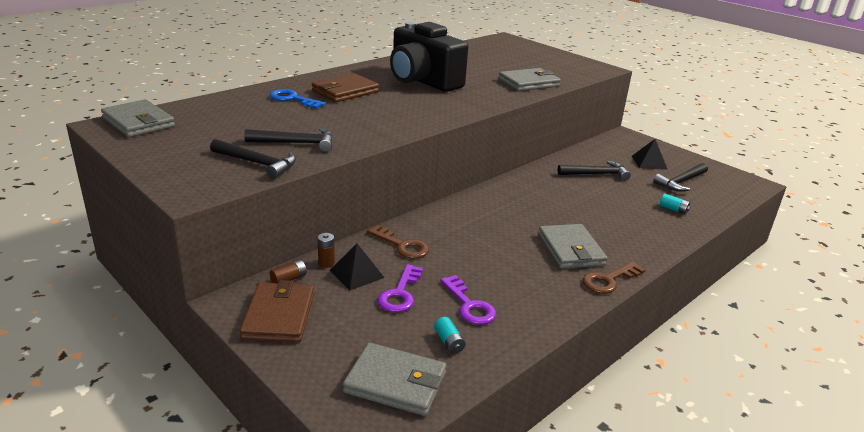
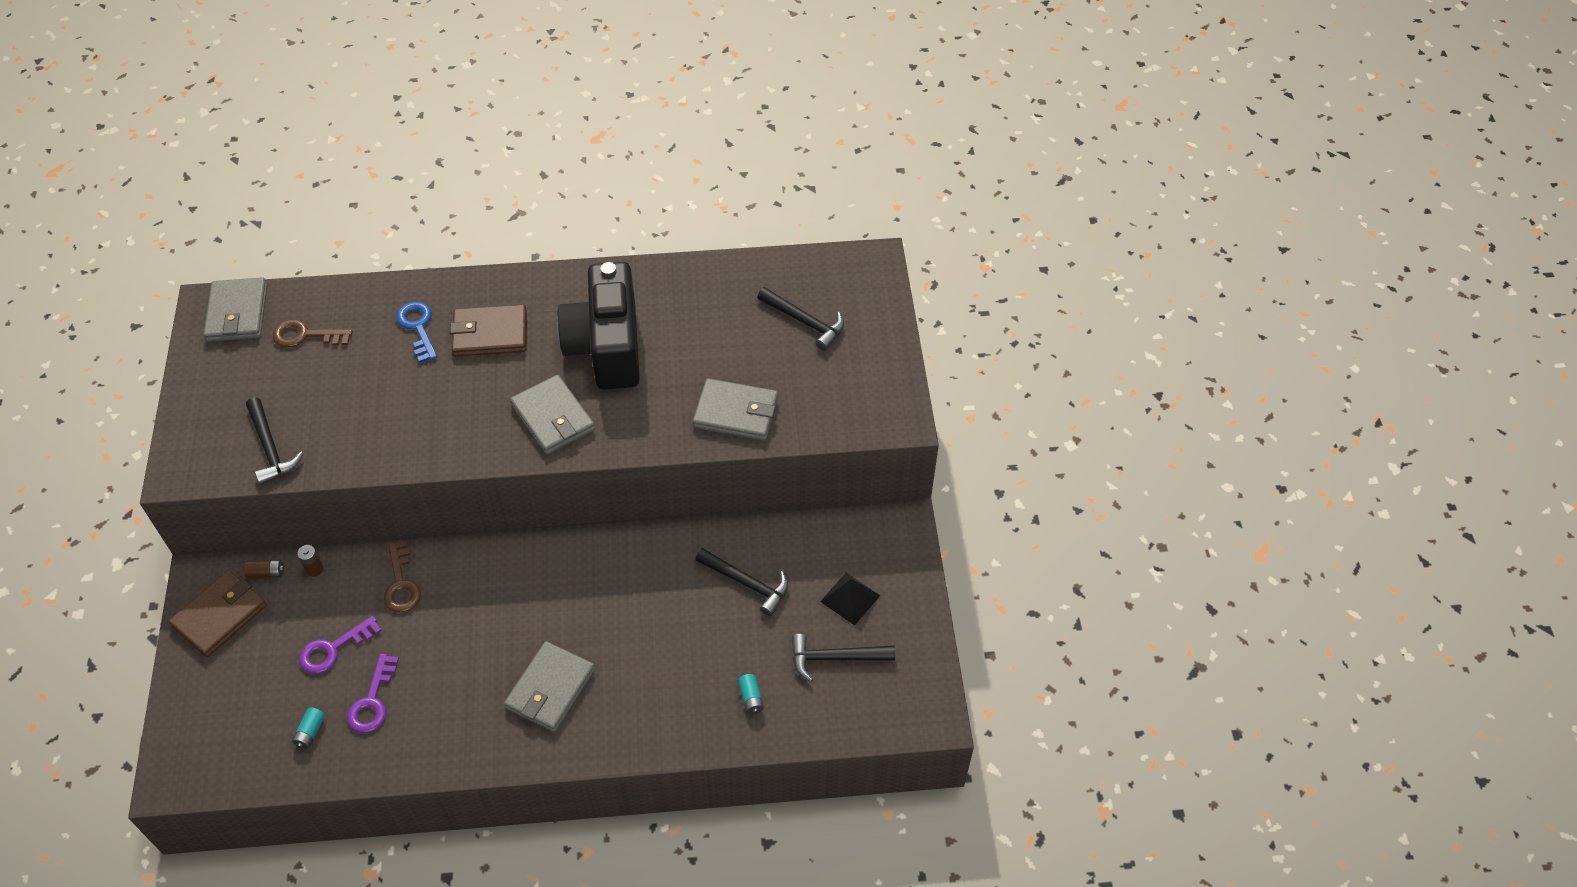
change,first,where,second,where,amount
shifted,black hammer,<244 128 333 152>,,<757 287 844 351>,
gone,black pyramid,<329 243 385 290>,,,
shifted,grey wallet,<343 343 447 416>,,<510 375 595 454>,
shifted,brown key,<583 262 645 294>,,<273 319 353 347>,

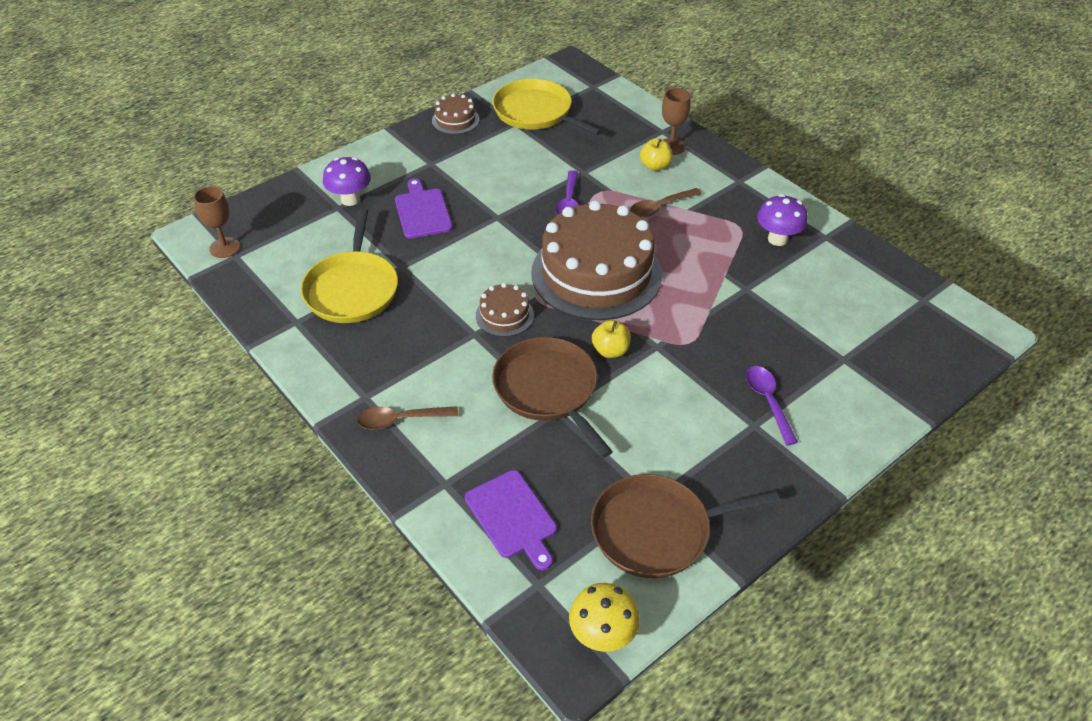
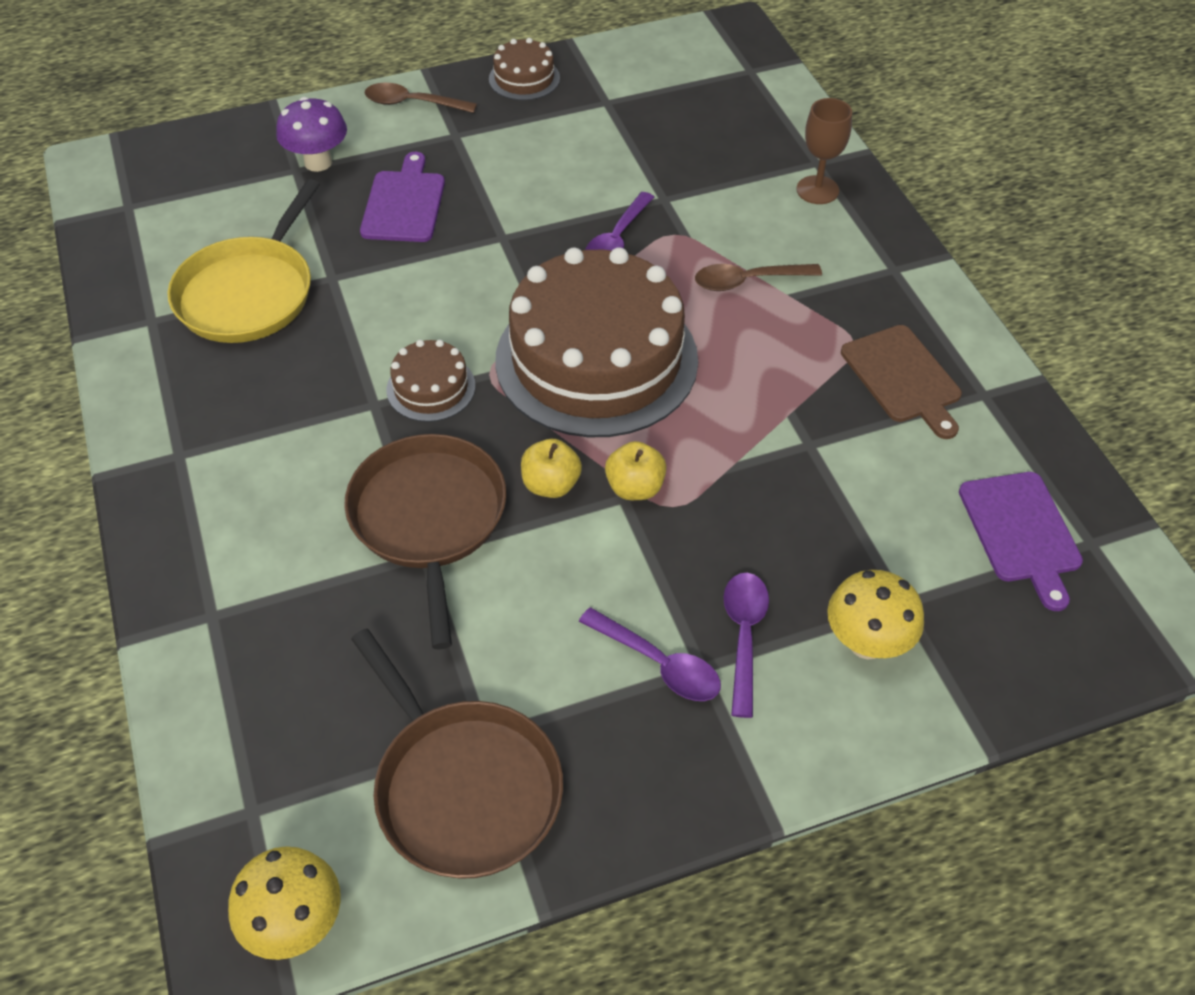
change,first,where,second,where,amount
gone,brown goblet,<193 186 240 258>,,,
shifted,brown spoon,<357 406 458 430>,,<365 83 477 113>,
shifted,purple cutting board,<465 470 557 570>,,<959 472 1083 611>,
gone,yellow pan,<493 79 602 135>,,,
rotated,brown pan,<591 474 780 578>,,<351 628 563 879>,135 degrees counterclockwise
shifted,yellow apple,<640 139 672 171>,,<605 441 667 500>,
swapped,purple mushroom,<757 194 808 246>,brown cutting board,<841 325 962 439>,
new,,,purple spoon,<579 607 721 701>,
new,,,yellow mushroom,<827 570 924 660>,

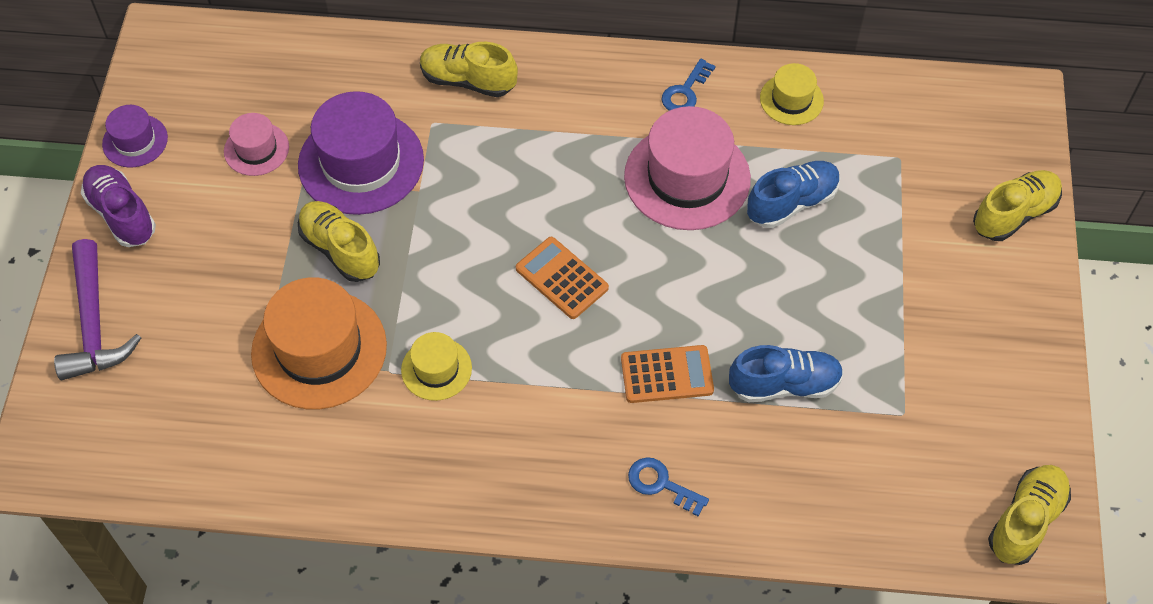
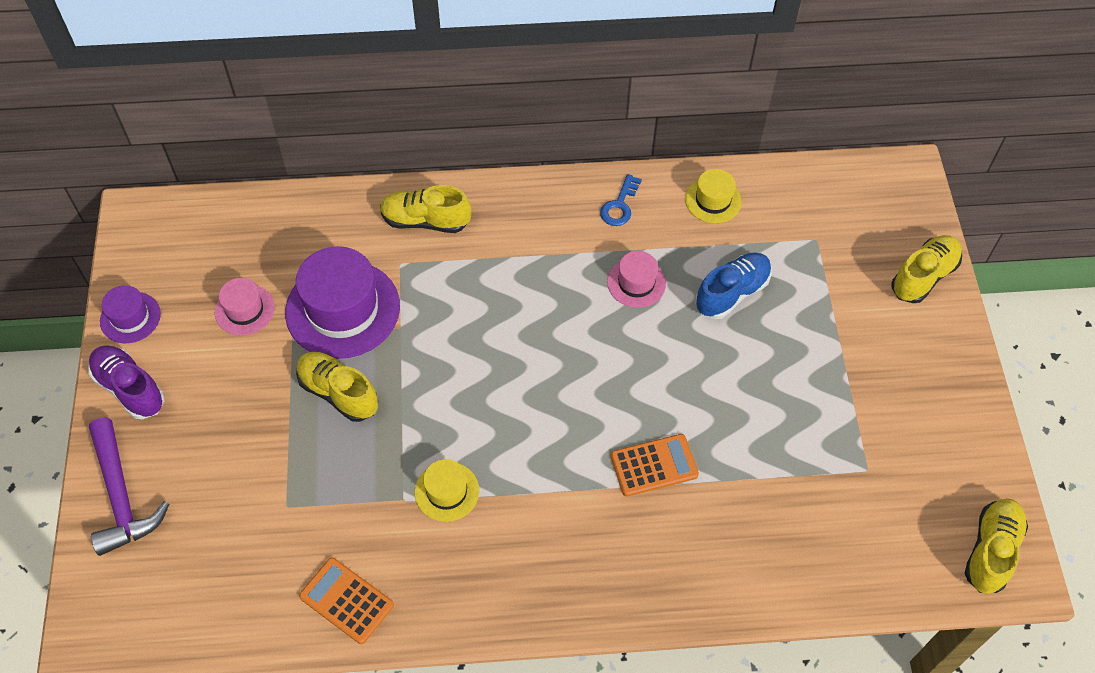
change,first,where,second,where,amount
gone,orange hat,<251 277 387 409>,,,
shifted,orange calculator,<516 237 609 319>,,<299 557 394 644>,
scaled,pink hat,<624 106 751 230>,,<607 251 666 308>,x0.52
gone,blue key,<628 457 709 516>,,,
gone,blue shoe,<729 345 844 402>,,,

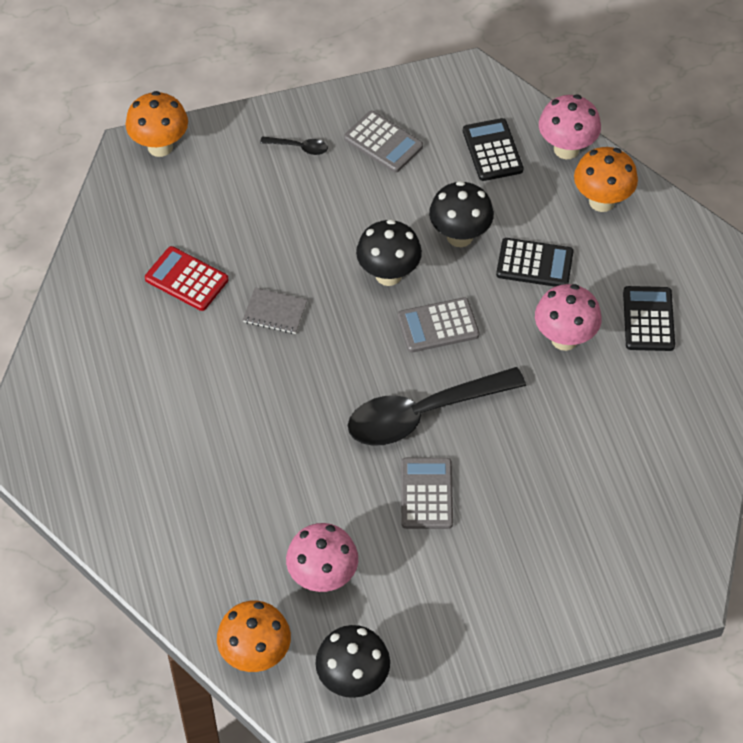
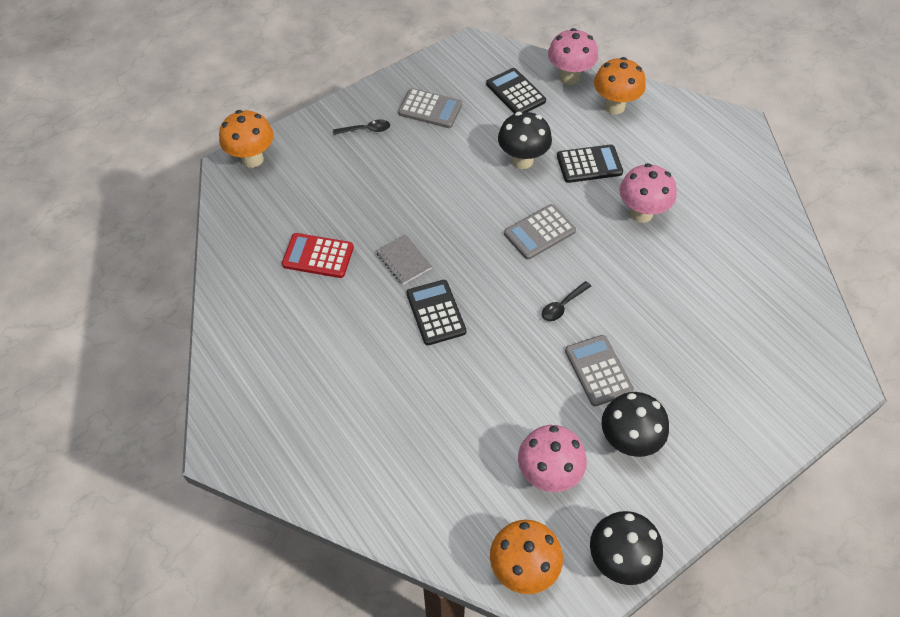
change,first,where,second,where,amount
rotated,grey notebook,<243 288 308 334>,,<376 234 432 285>,60 degrees clockwise
scaled,black spoon,<348 367 526 446>,,<542 281 591 321>,x0.40
shifted,black mushroom,<356 219 422 286>,,<601 392 669 457>,
shifted,black calculator,<623 286 675 351>,,<406 280 466 345>,

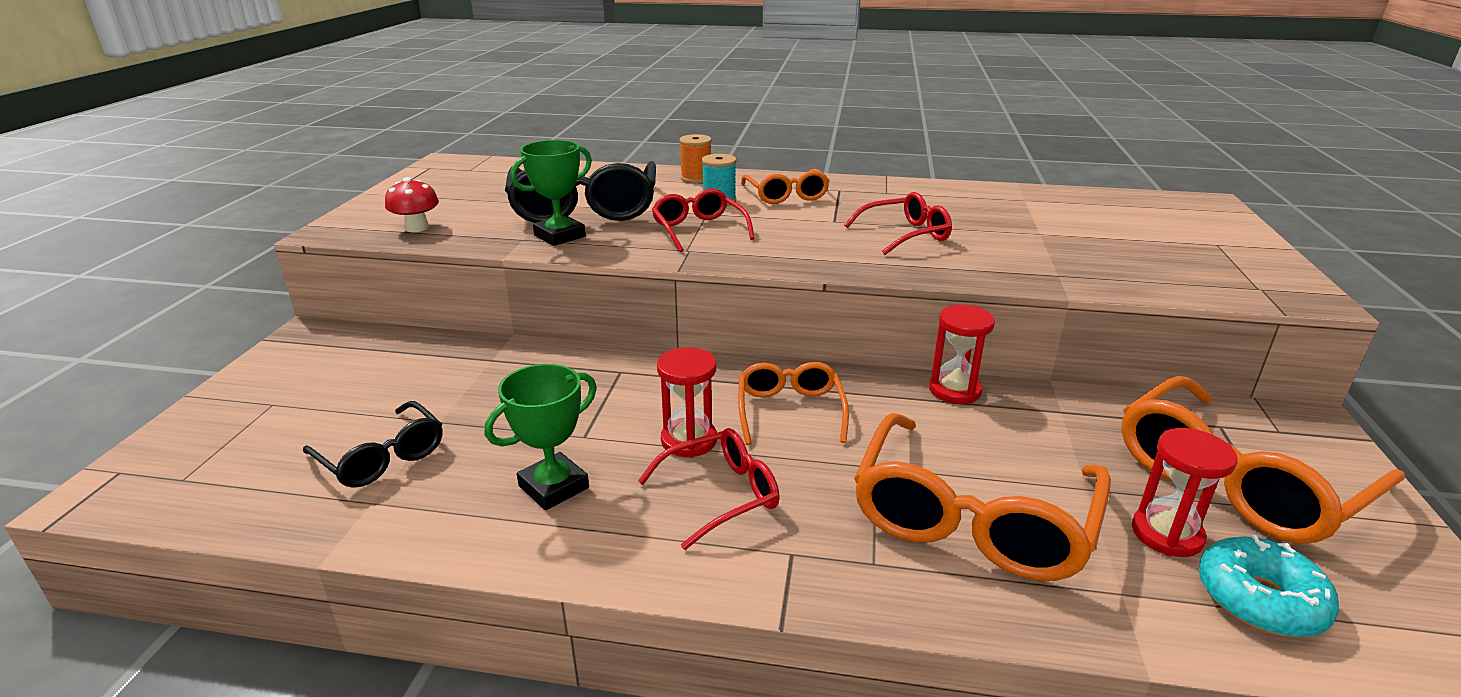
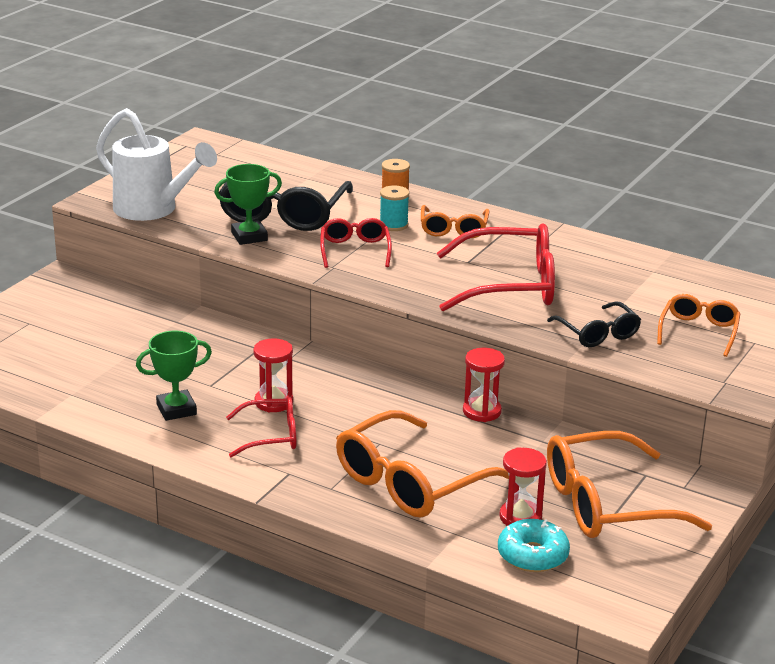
change,first,where,second,where,amount
shifted,black glasses,<303 401 443 488>,,<547 301 641 347>,
swapped,red mushroom,<385 177 439 232>,white watering can,<96 108 217 221>,
shifted,orange glasses,<738 362 849 445>,,<657 294 741 357>,
scaled,red glasses,<844 192 952 255>,,<437 223 555 311>,x1.80

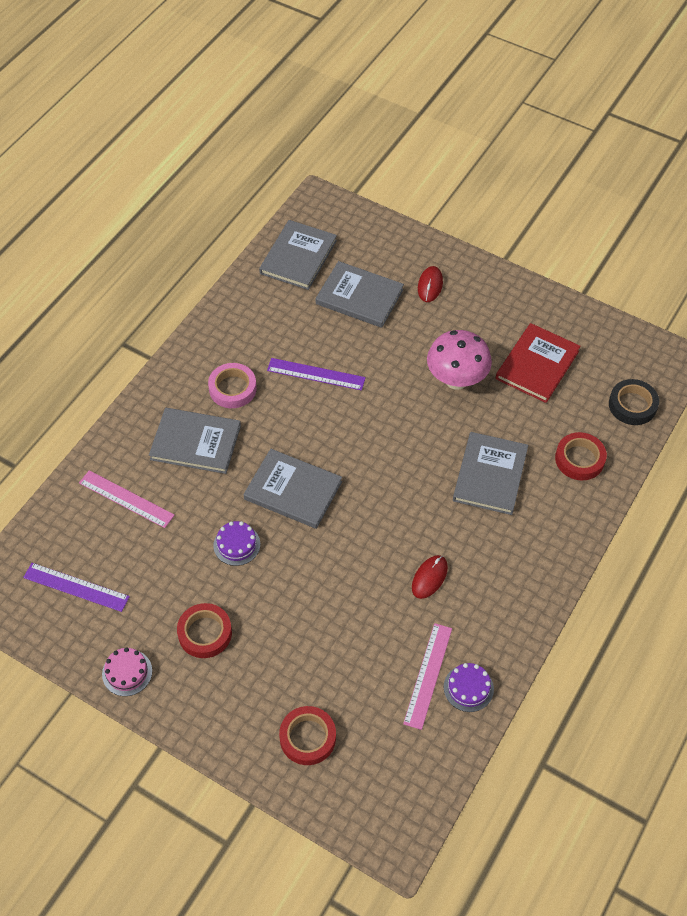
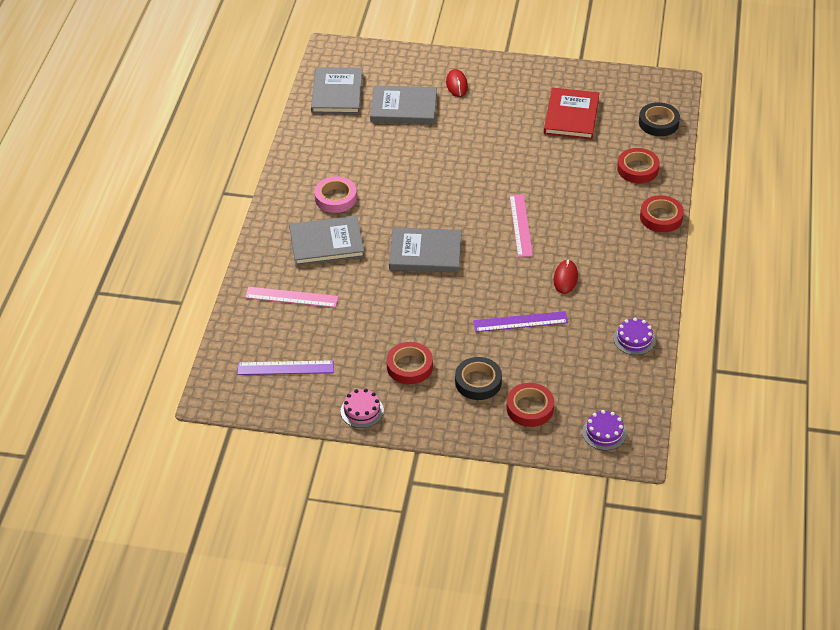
change,first,where,second,where,amount
shifted,purple cake,<213 521 260 566>,,<582 410 626 450>,
shifted,purple ruler,<267 358 366 391>,,<473 311 568 332>,
shifted,pink ruler,<403 623 452 730>,,<509 194 533 257>,
gone,pink mushroom,<427 330 492 390>,,,
gone,grey book,<453 432 528 515>,,,
new,,,black tape,<455 357 502 400>,
new,,,red tape,<640 195 684 233>,

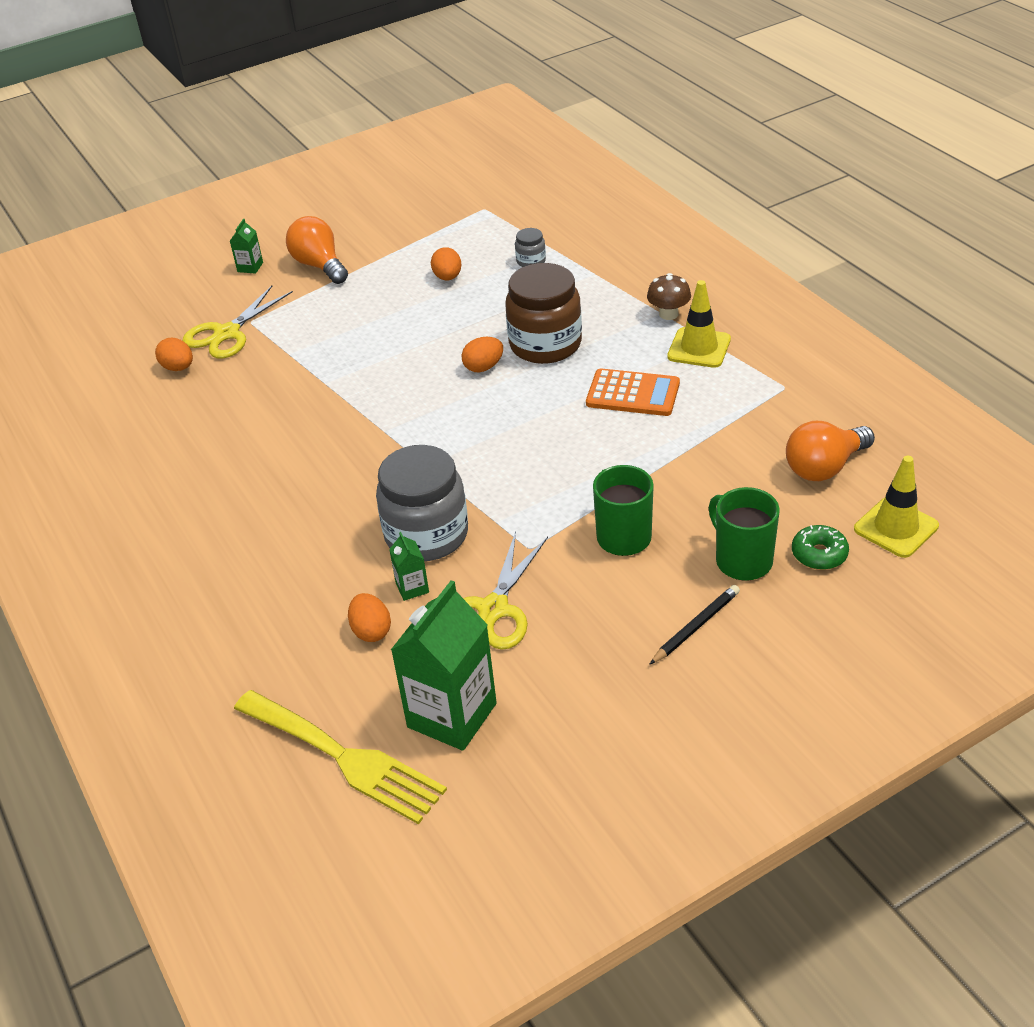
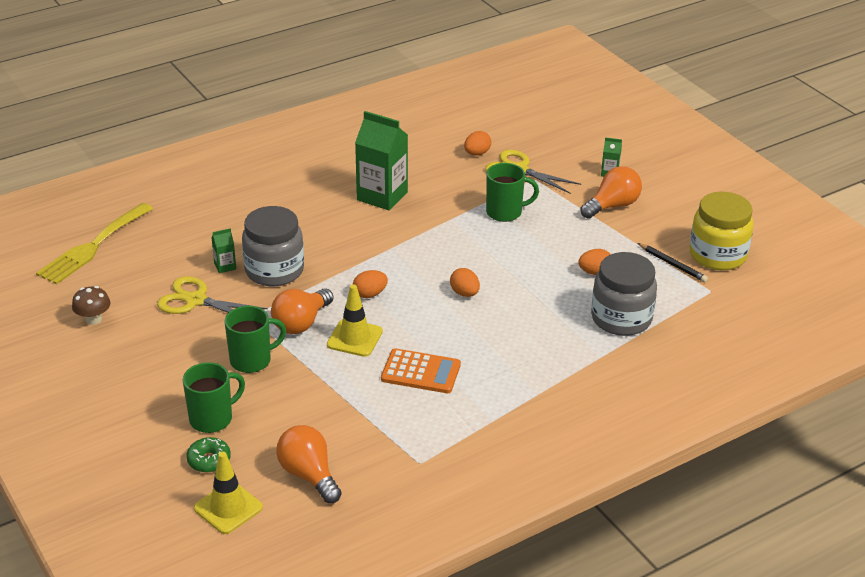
change,first,where,second,where,amount
shifted,orange egg,<348 593 391 642>,,<353 270 388 298>,
shifted,green carton,<391 580 497 751>,,<355 111 408 210>,
gone,brown jar,<505 263 582 364>,,,
scaled,grey jar,<515 228 546 267>,,<591 252 657 336>,x2.26
rotated,orange calculator,<586 368 680 416>,,<381 348 461 393>,90 degrees counterclockwise
shifted,brown mushroom,<647 273 691 320>,,<72 286 111 325>,
shifted,black pencil,<649 585 740 665>,,<637 243 708 282>,
shifted,yellow traffic cone,<667 280 731 368>,,<327 284 383 357>,
new,,,orange light bulb,<271 288 333 334>,
new,,,green mug,<486 163 539 222>,
new,,,yellow jar,<690 192 754 270>,

